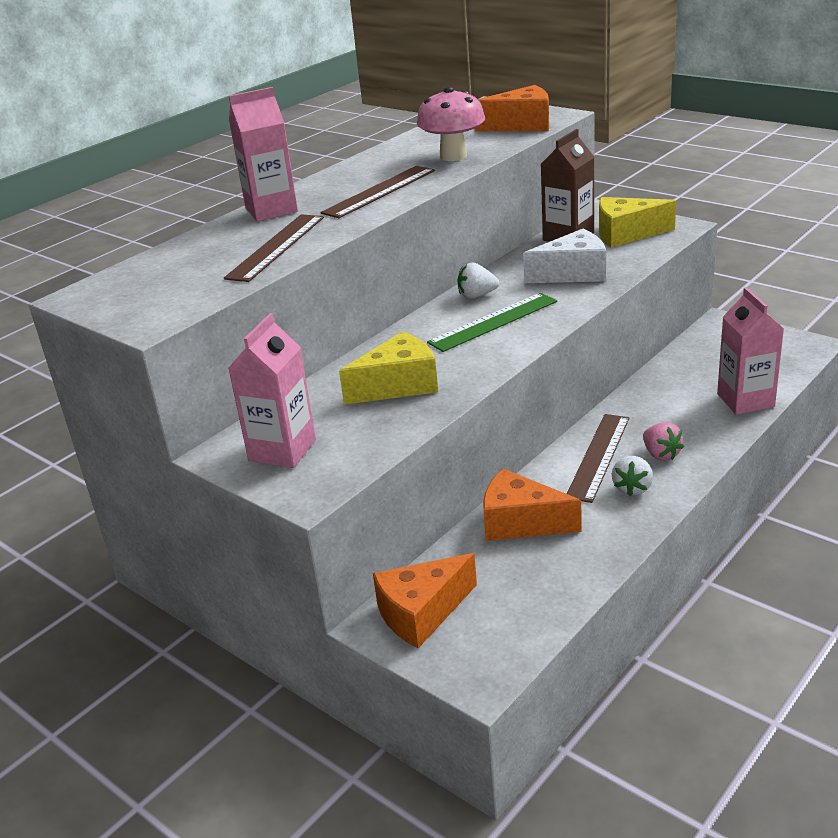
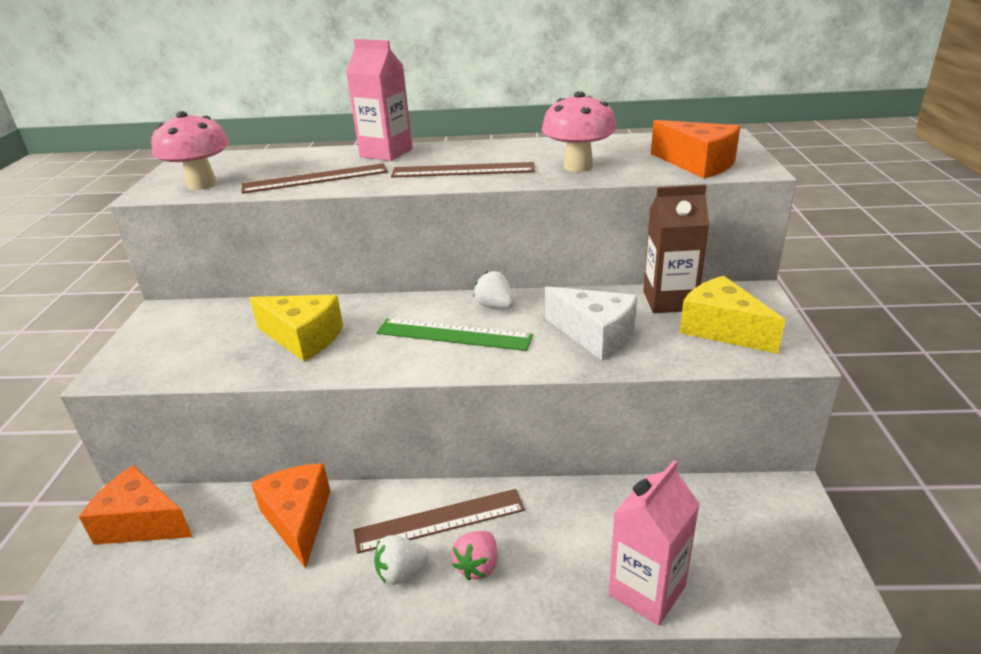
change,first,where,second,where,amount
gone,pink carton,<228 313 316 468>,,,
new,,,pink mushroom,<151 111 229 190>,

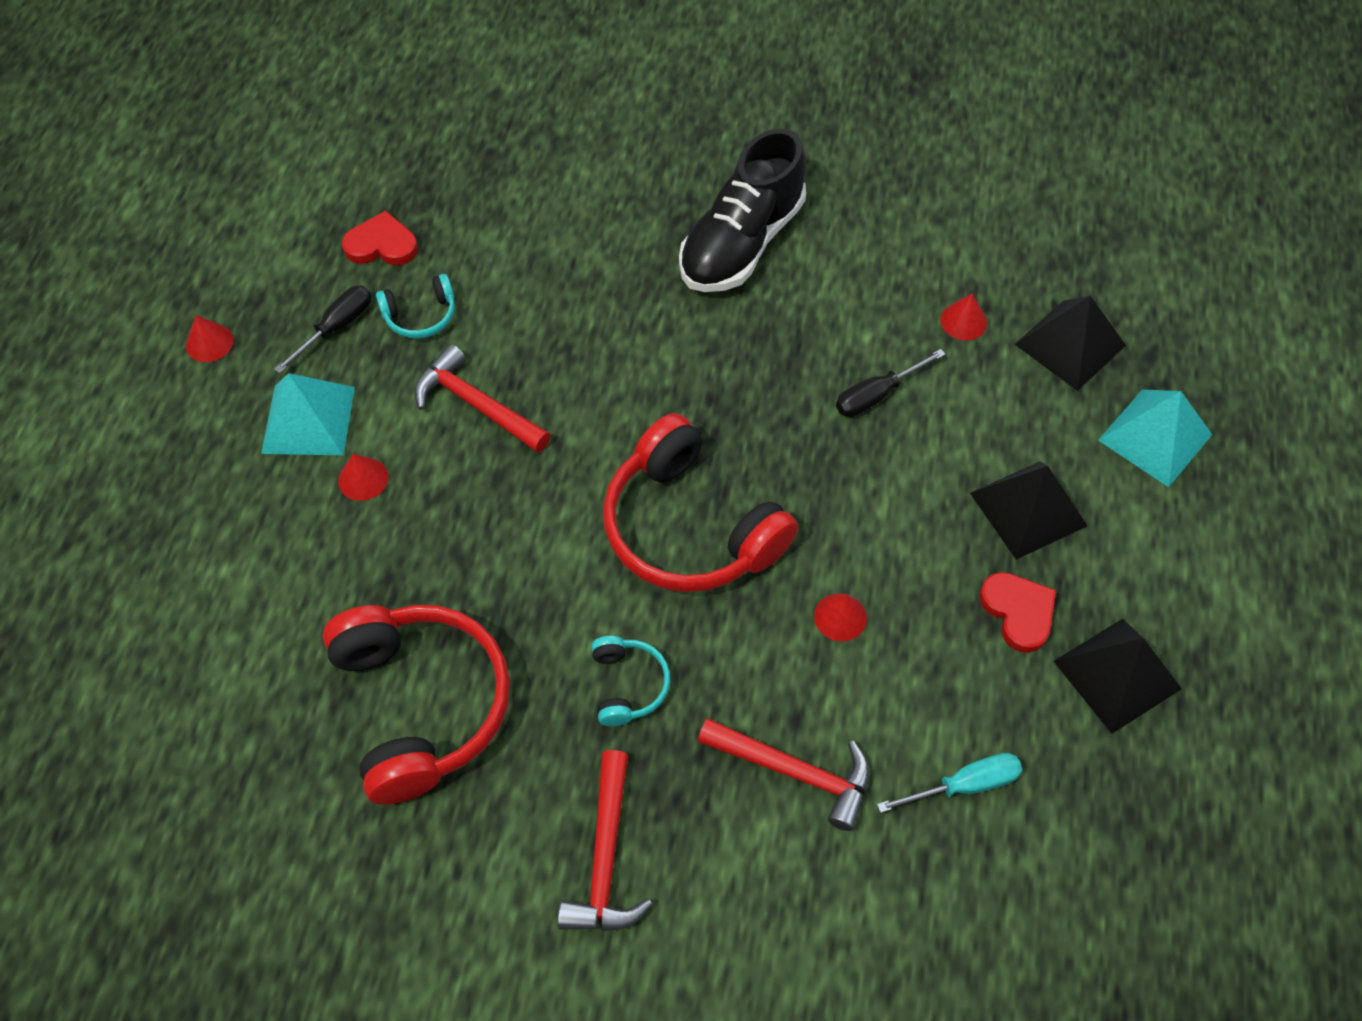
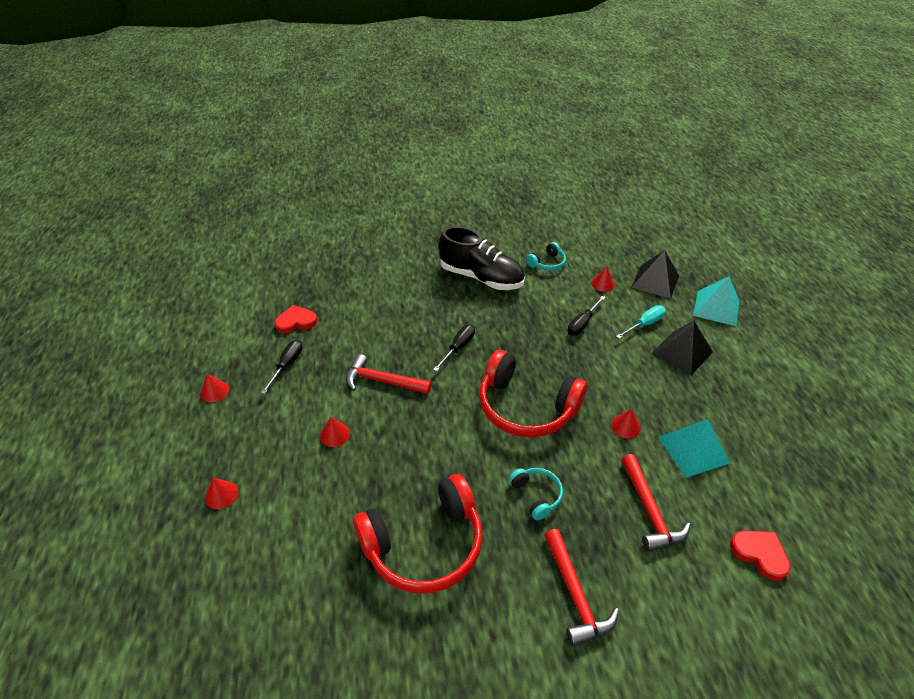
change,first,where,second,where,amount
shifted,turquoise pyramid,<261 373 355 455>,,<658 419 730 478>,
rotated,red headphones,<323 605 510 805>,,<353 474 483 594>,105 degrees clockwise
shifted,turquoise headphones,<376 274 455 339>,,<526 242 566 270>,
rotated,black shoe,<679 128 806 292>,,<439 226 525 290>,75 degrees counterclockwise
rotated,red hammer,<697 718 870 831>,,<621 454 690 552>,75 degrees clockwise
shifted,turquoise screwdriver,<877 753 1022 813>,,<616 305 666 339>,
shifted,red heart,<979 572 1056 653>,,<730 530 791 581>,
gone,black pyramid,<1053 619 1182 734>,,,
new,,,red cone,<205 478 238 509>,
new,,,black screwdriver,<433 325 475 371>,

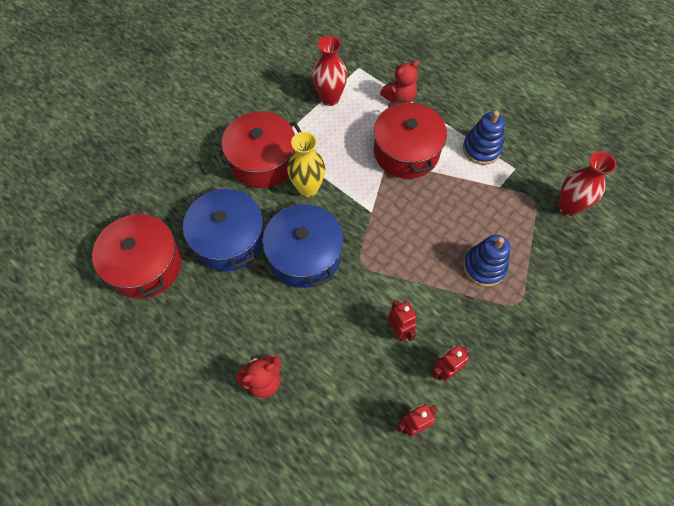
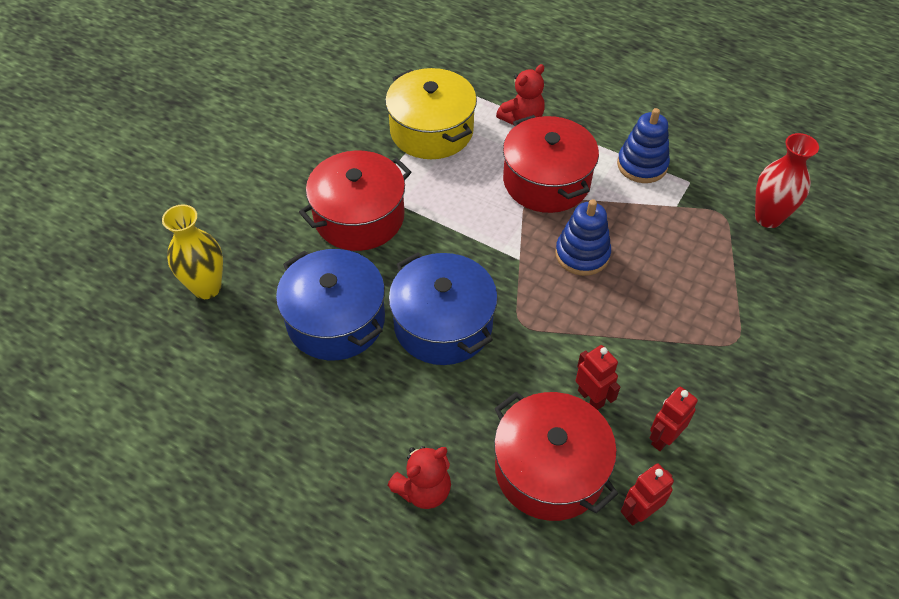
change,first,where,second,where,amount
shifted,red pot,<92 211 182 298>,,<494 392 618 521>,
shifted,yellow vase,<287 132 325 197>,,<162 204 223 299>,
swapped,red vase,<312 36 347 106>,yellow pot,<385 68 477 159>,
shifted,blue stacking toy,<463 235 510 287>,,<555 199 611 276>,

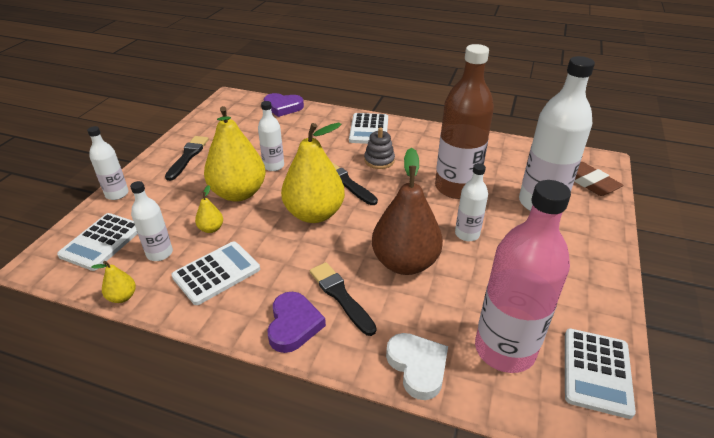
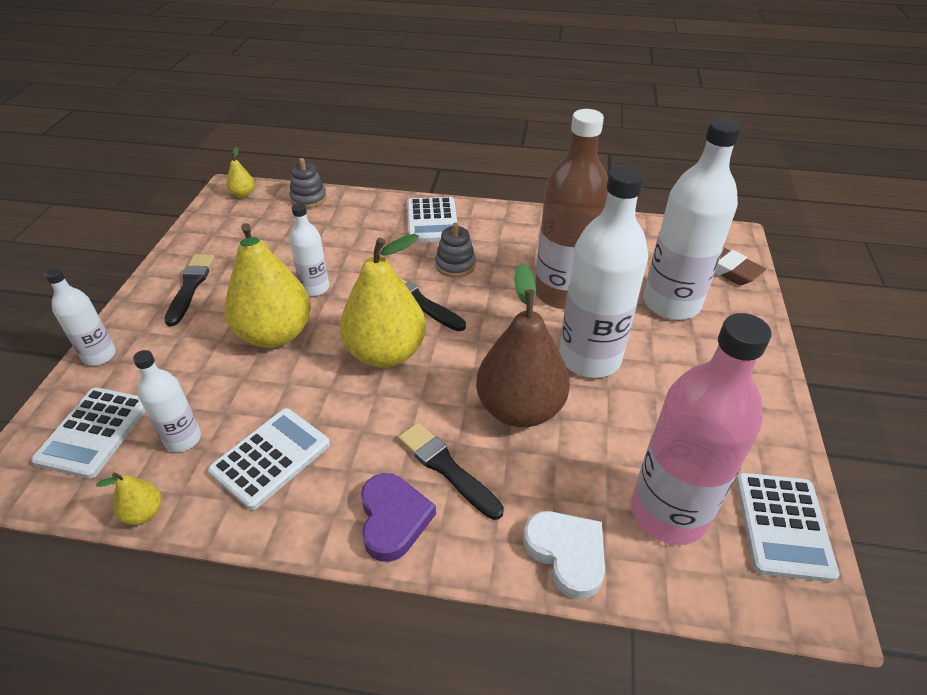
change,first,where,second,where,amount
shifted,yellow pear,<195 185 223 233>,,<226 147 255 198>,
swapped,purple heart,<264 93 304 117>,grey stacking toy,<289 158 327 208>,
scaled,white bottle,<455 163 488 241>,,<559 165 648 378>,x1.95

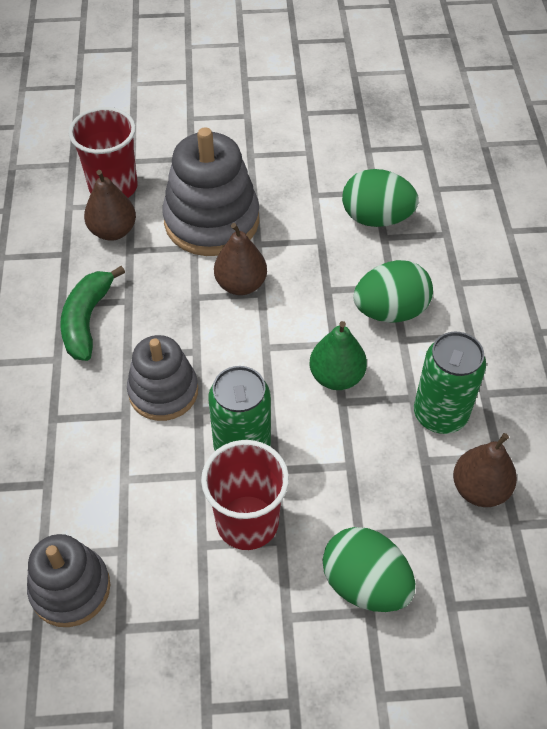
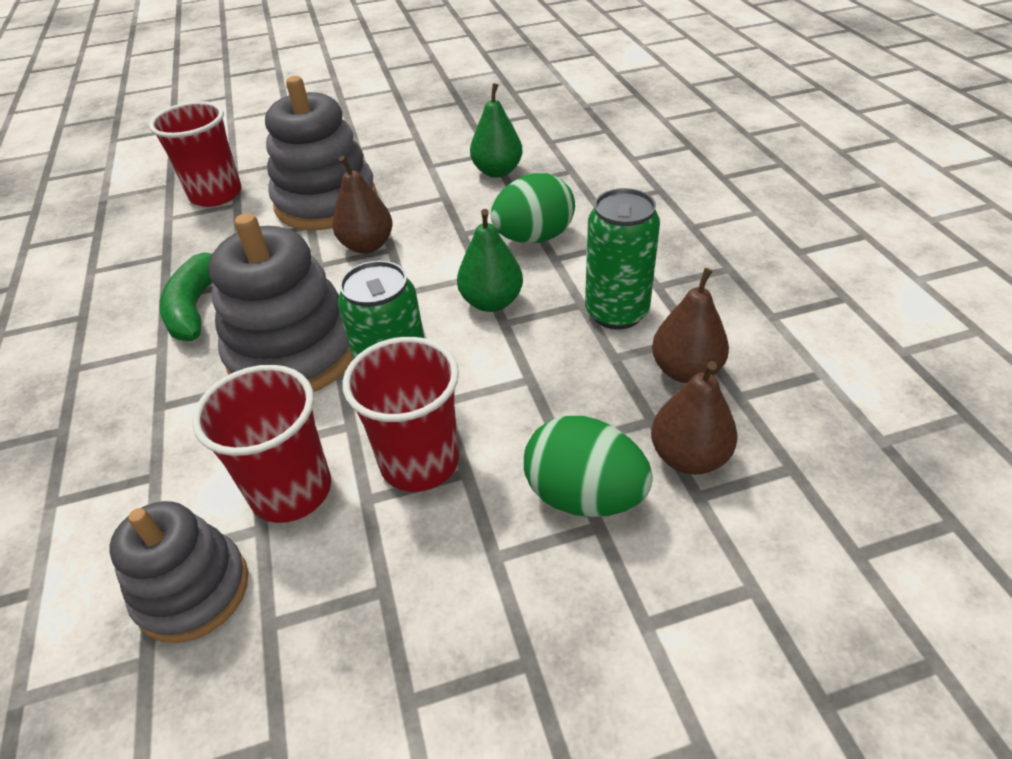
change,first,where,second,where,amount
shifted,brown pear,<84 170 136 241>,,<651 361 738 475>,
scaled,grey stacking toy,<127 335 198 421>,,<209 213 353 392>,x1.56
swapped,green egg,<342 169 419 227>,green pear,<470 83 523 178>,
new,,,red cup,<192 365 331 523>,

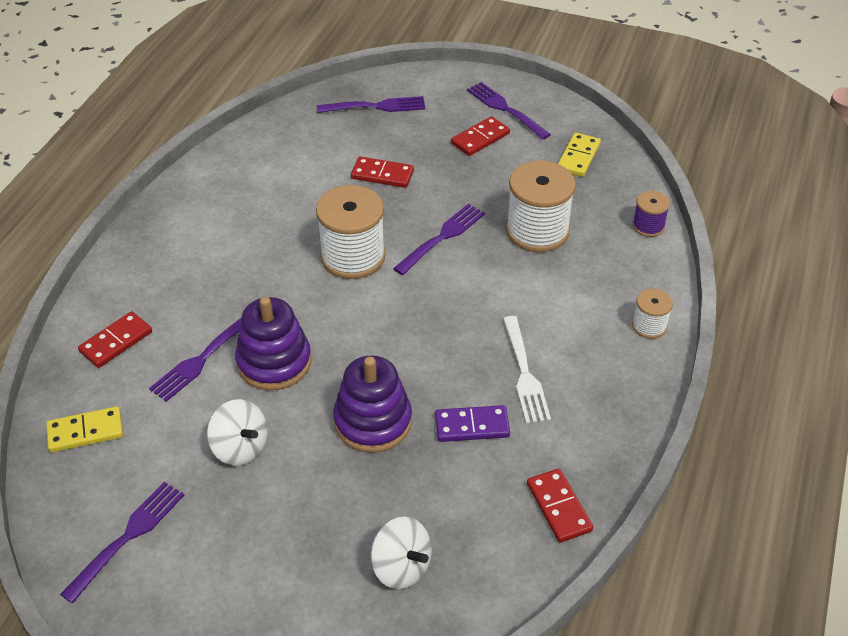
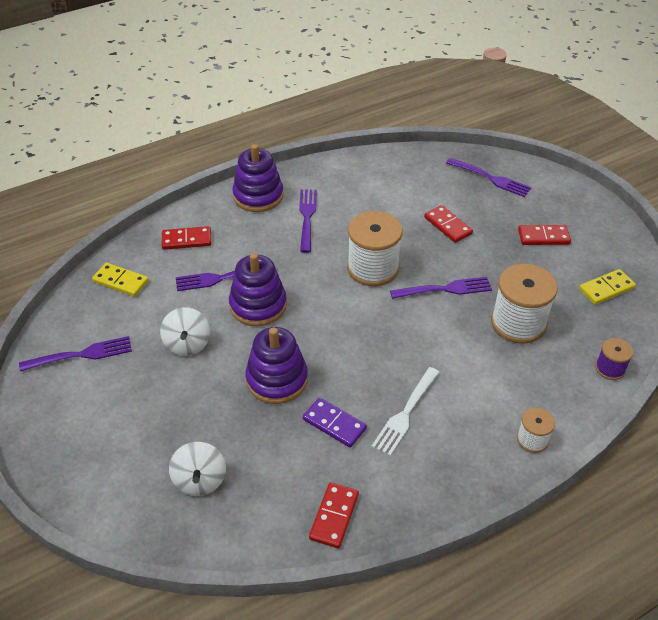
change,first,where,second,where,amount
shifted,purple fork,<467 82 551 140>,,<299 190 317 253>,
new,,,purple stacking toy,<233 144 284 212>,

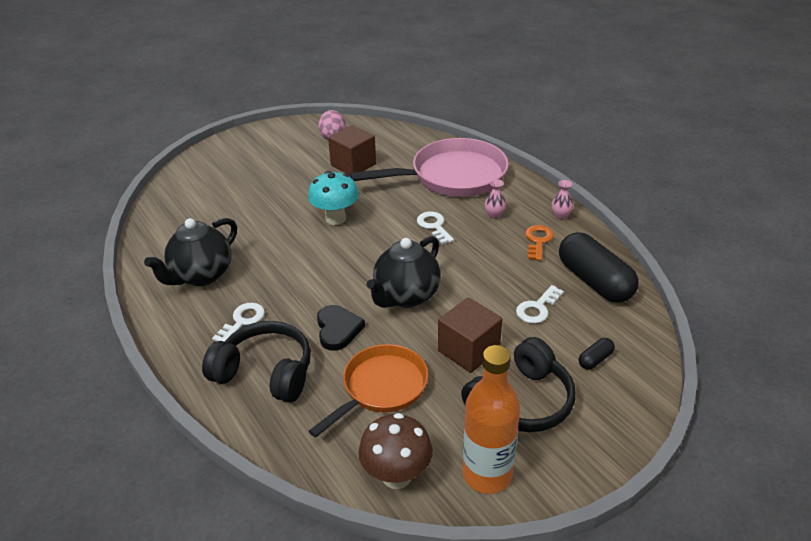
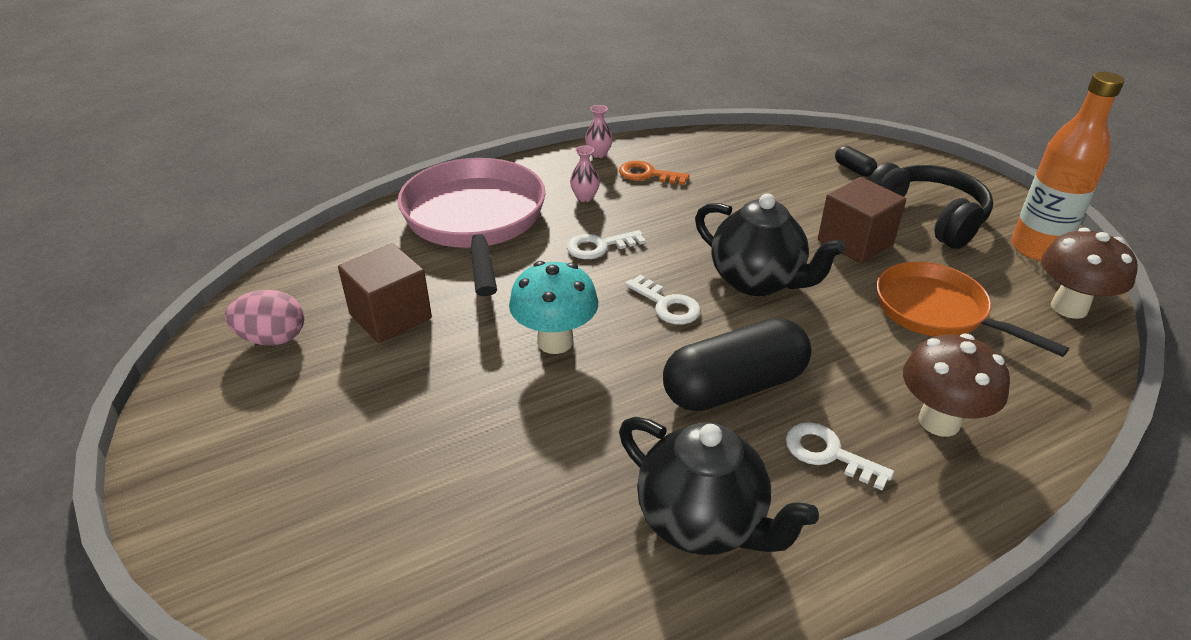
change,first,where,second,where,amount
swapped,black headphones,<202 321 311 403>,brown mushroom,<903 334 1010 437>,
gone,black heart,<317 305 365 351>,,,
shifted,white key,<516 285 564 324>,,<625 275 701 325>,
shifted,black capsule,<559 232 639 303>,,<663 318 811 411>,

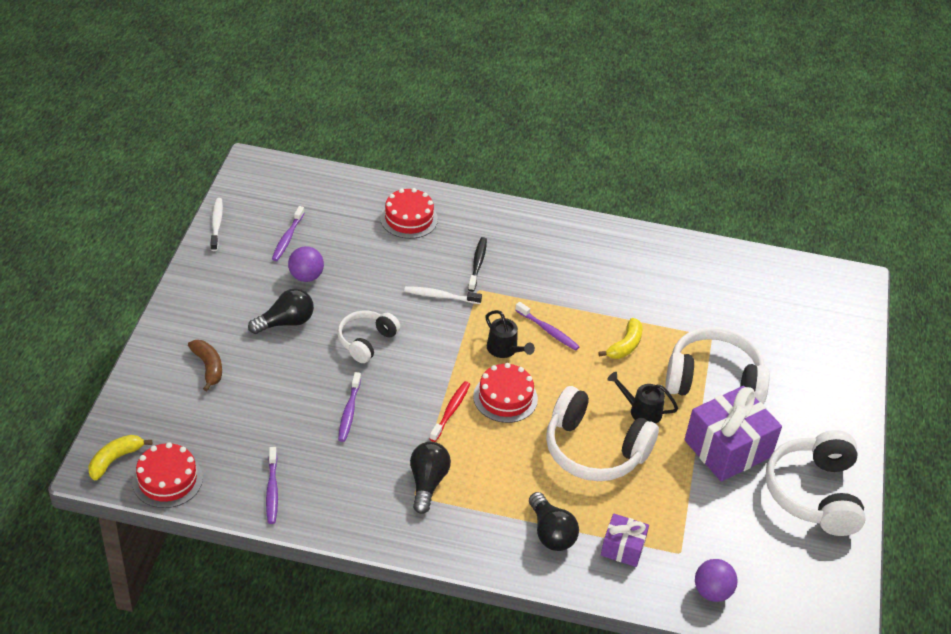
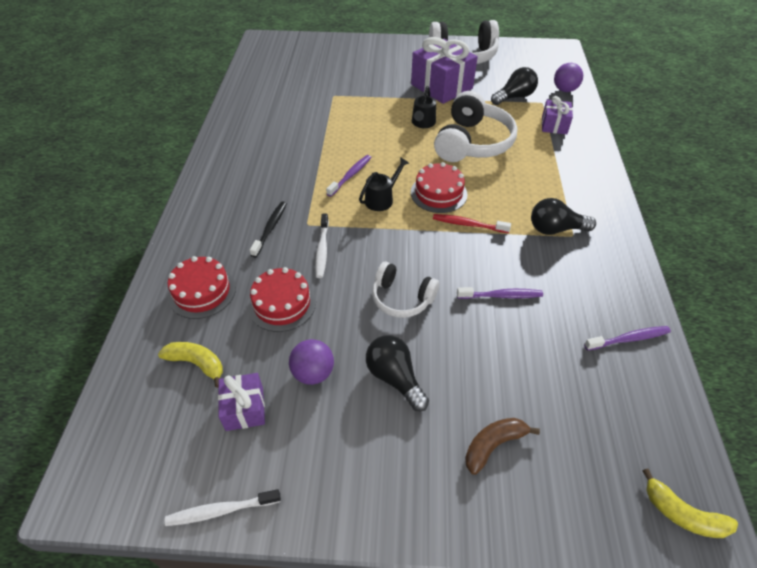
change,first,where,second,where,amount
shifted,red cake,<132 442 203 508>,,<248 267 316 332>,
swapped,purple toothbrush,<272 206 304 261>,purple gift,<218 373 265 431>,
rotated,black toothbrush,<468 237 487 291>,,<250 201 287 257>,105 degrees clockwise
shifted,black light bulb,<529 492 579 551>,,<491 67 538 105>,
shifted,yellow banana,<598 318 643 359>,,<158 342 223 388>,
gone,white headphones,<665 327 770 404>,,,

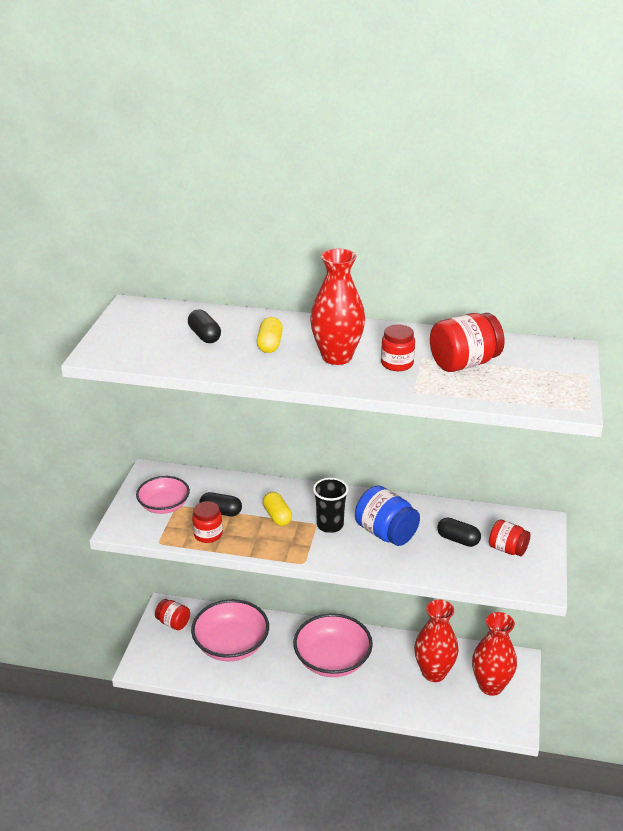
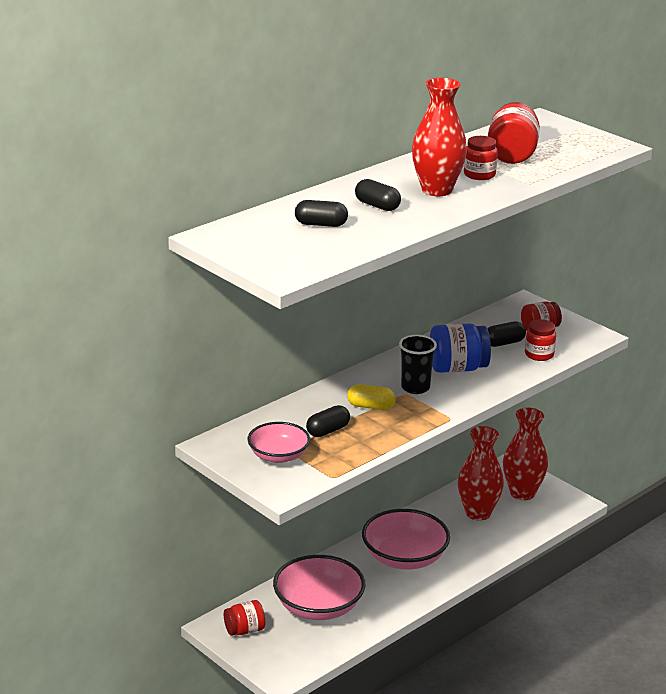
change,first,where,second,where,amount
shifted,red jar,<192 501 223 543>,,<525 319 556 361>,
repainted,yellow capsule,<257 317 283 353>,black capsule,<355 179 401 211>,

